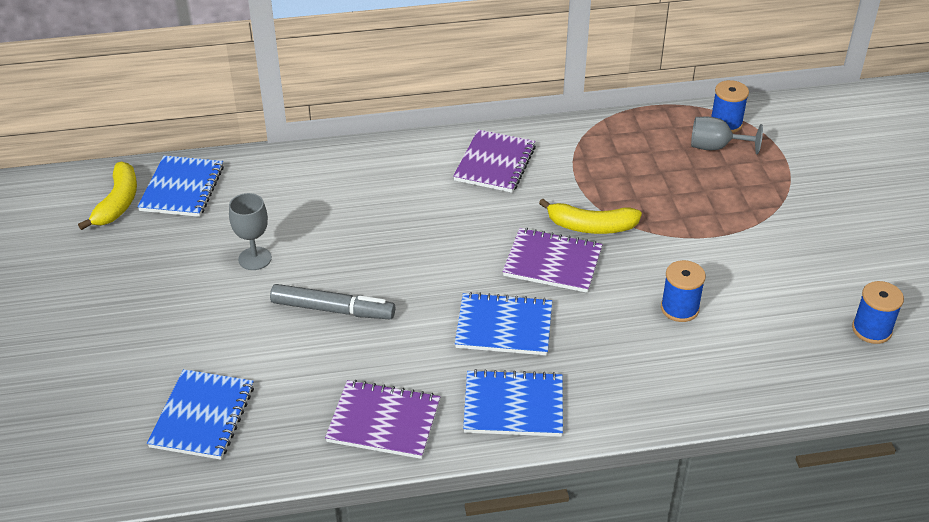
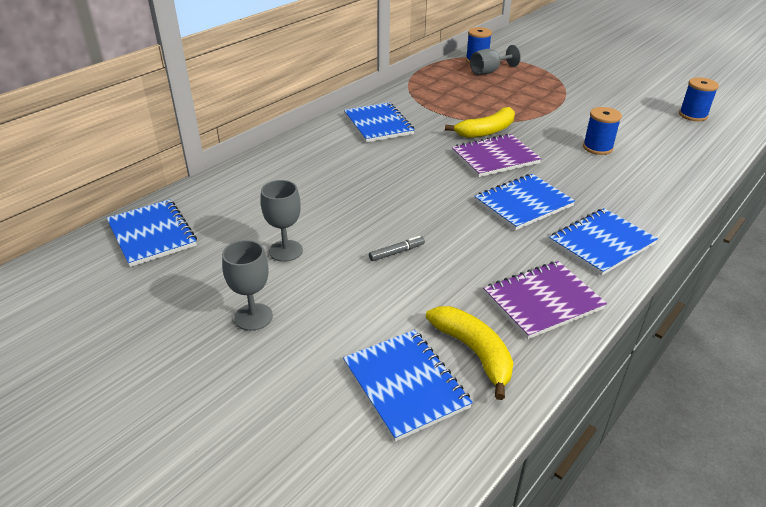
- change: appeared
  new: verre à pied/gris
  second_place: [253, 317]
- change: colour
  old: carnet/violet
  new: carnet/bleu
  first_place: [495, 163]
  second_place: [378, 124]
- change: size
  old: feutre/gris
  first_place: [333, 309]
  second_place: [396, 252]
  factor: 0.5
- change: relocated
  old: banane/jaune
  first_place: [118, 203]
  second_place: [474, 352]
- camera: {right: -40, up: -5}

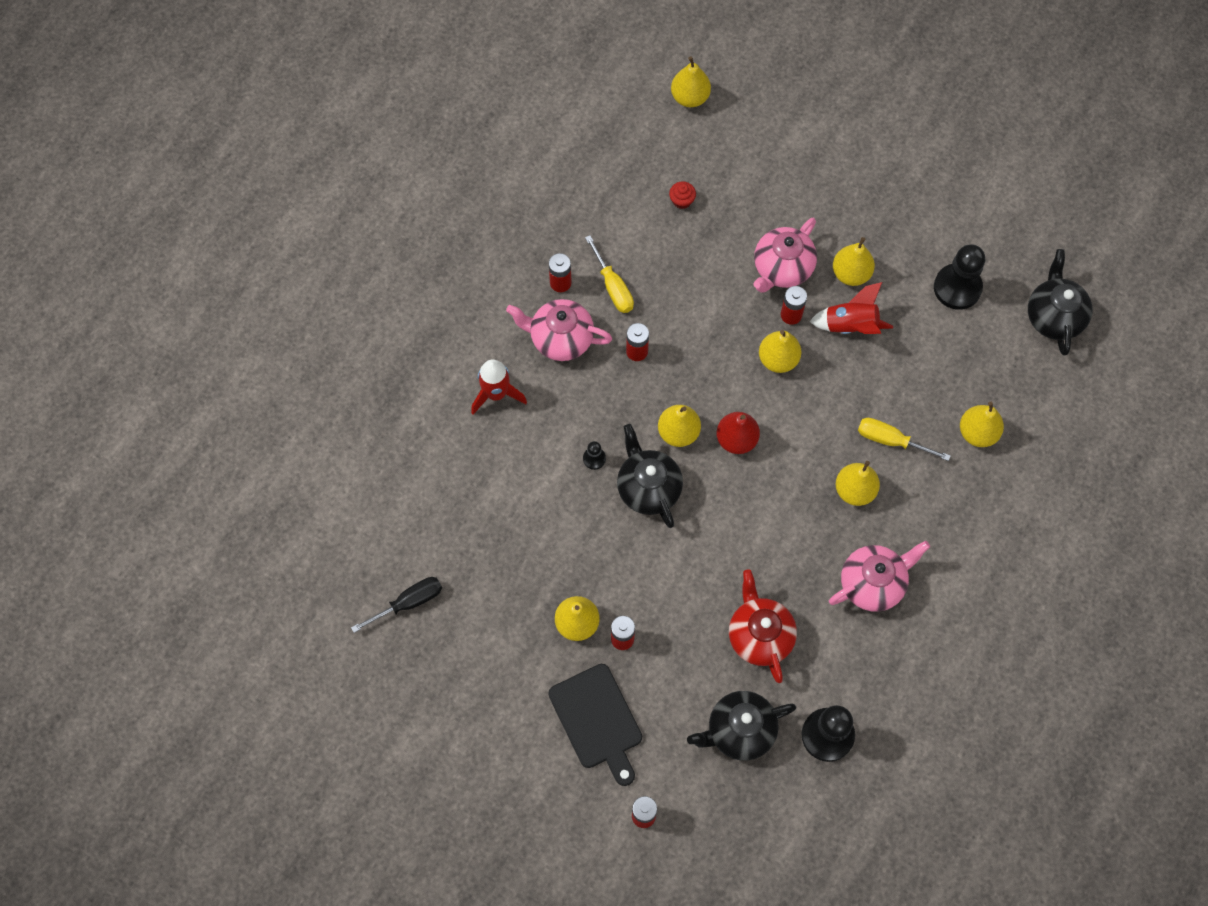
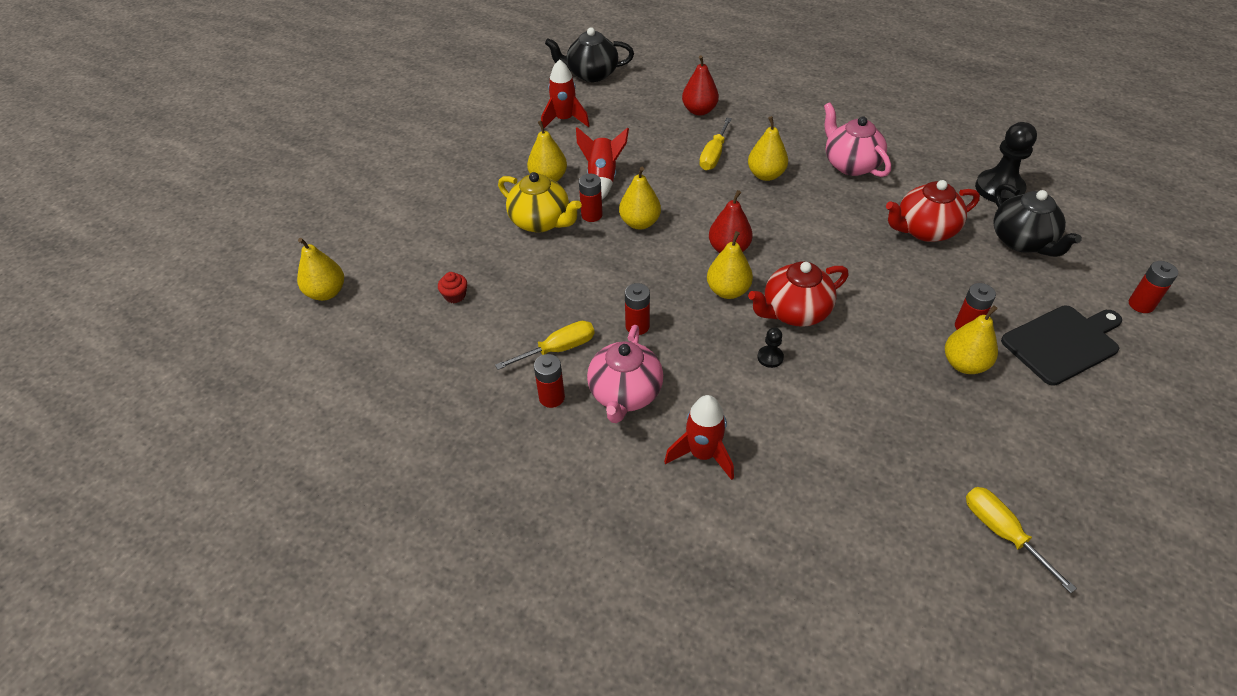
- change: colour
  old: théière/rose
  new: théière/jaune
  first_place: [782, 268]
  second_place: [541, 222]
- change: exchanged
  old: pion/noir
  new: fusée/rouge
  first_place: [957, 288]
  second_place: [564, 120]
- change: colour
  old: poire/jaune
  new: poire/rouge
  first_place: [977, 433]
  second_place: [699, 110]
- change: colour
  old: théière/noir
  new: théière/rouge
  first_place: [648, 488]
  second_place: [794, 312]
- change: colour
  old: tournevis/noir
  new: tournevis/jaune
  first_place: [408, 603]
  second_place: [1002, 533]
- camera: {right: -90, up: -20}

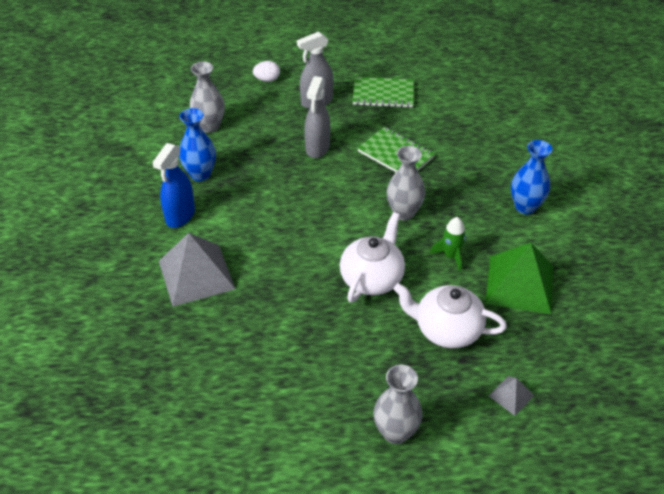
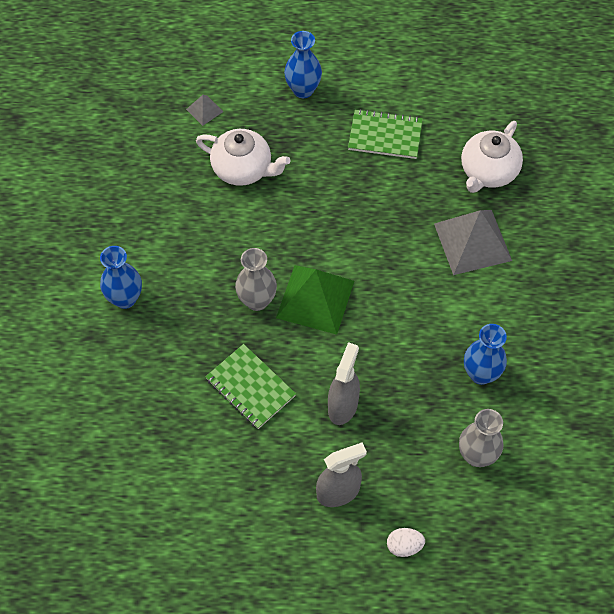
- change: relocated
  old: pyramide/vert
  first_place: [519, 284]
  second_place: [315, 299]
- change: colour
  old: vase/gris
  new: vase/bleu
  first_place: [395, 432]
  second_place: [303, 90]
- change: relocated
  old: carnet/vert
  first_place: [383, 94]
  second_place: [385, 136]
- change: relocated
  old: théière/blanc
  first_place: [372, 278]
  second_place: [488, 172]
- change: missing
  old: vaporisateur/bleu
  first_place: [180, 216]
- change: missing
  old: fusée/vert
  first_place: [451, 256]
- camera: {right: -175, up: 15}

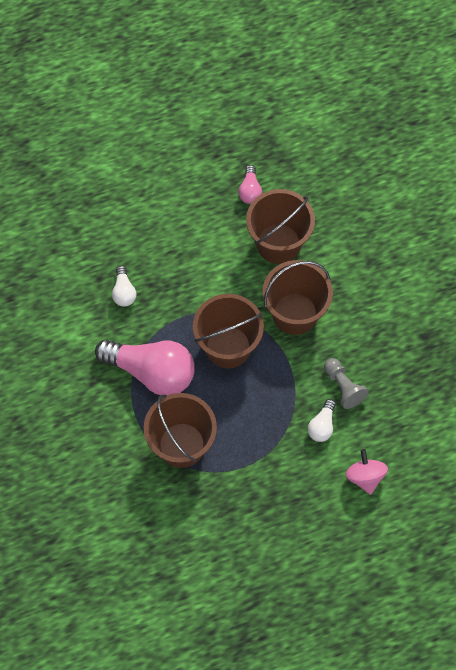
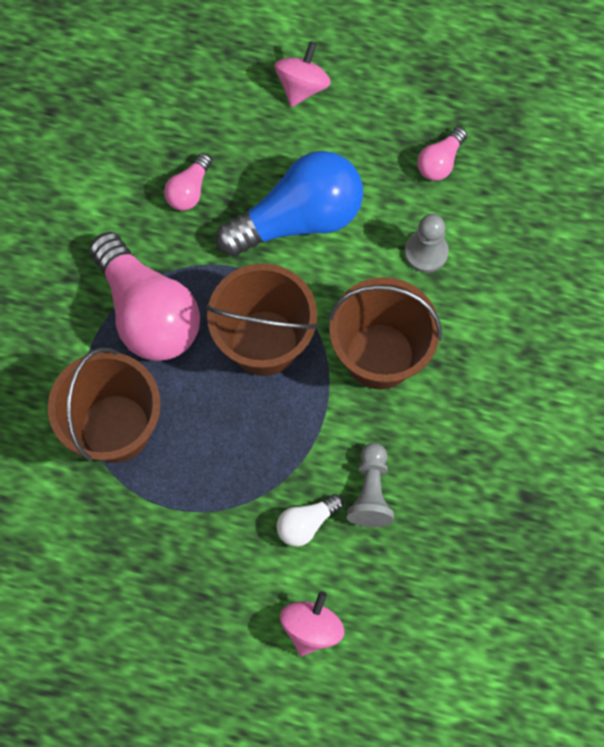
- change: colour
  old: ampoule/blanc
  new: ampoule/rose
  first_place: [124, 292]
  second_place: [189, 190]
- change: appeared
  new: ampoule/bleu
  second_place: [298, 218]
- change: appeared
  new: toupie/rose
  second_place: [302, 86]
- change: exchanged
  old: seau/marron
  new: pion/gris
  first_place: [278, 243]
  second_place: [426, 252]
- camera: {right: 35, up: 5}

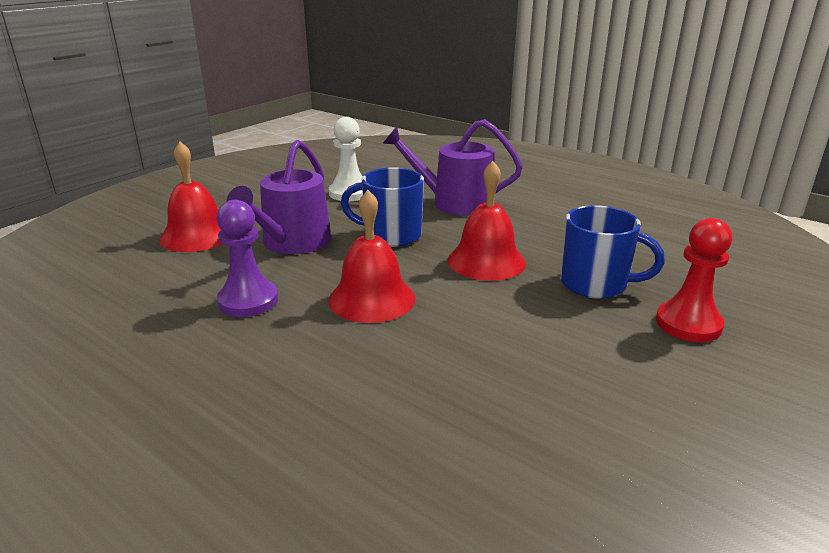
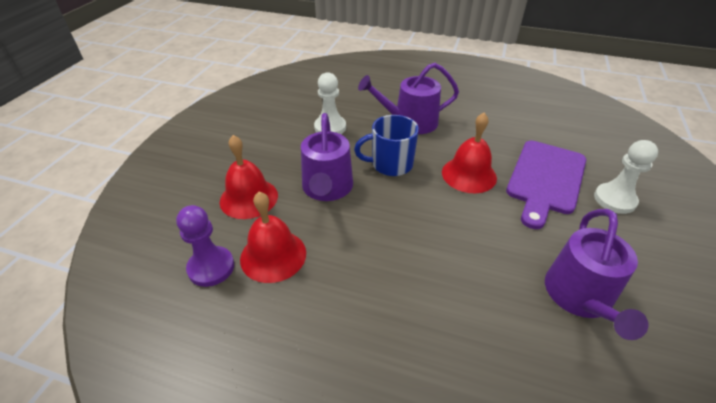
- change: relocated
  old: pion/violet
  first_place: [248, 301]
  second_place: [211, 267]
- change: relocated
  old: cloche/rouge
  first_place: [372, 298]
  second_place: [273, 255]
- change: exchanged
  old: tasse/bleu
  new: planche à découper/violet
  first_place: [595, 284]
  second_place: [545, 179]
- change: appeared
  new: arrosoir/violet
  second_place: [580, 297]
- change: colour
  old: pion/rouge
  new: pion/blanc
  first_place: [688, 324]
  second_place: [614, 199]
- camera: {right: -20, up: 15}

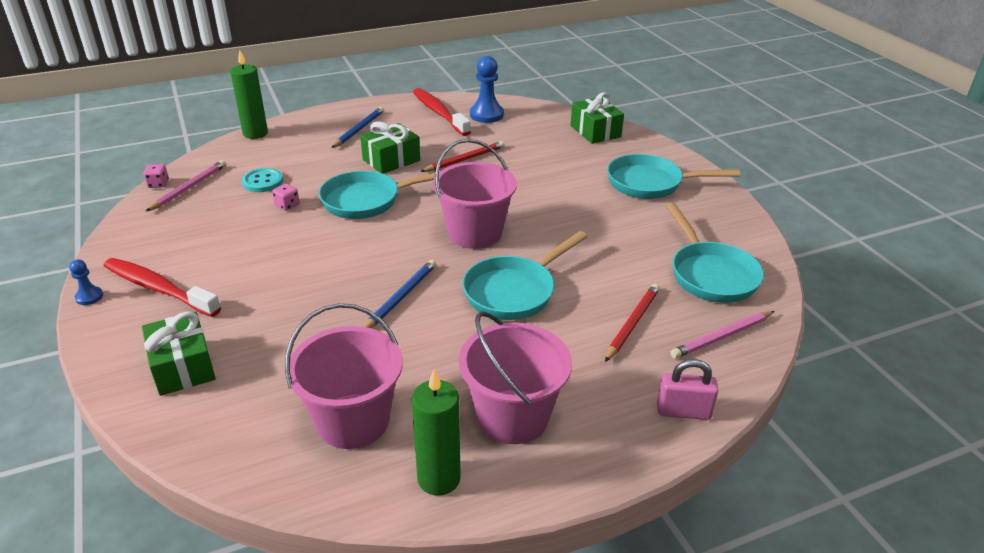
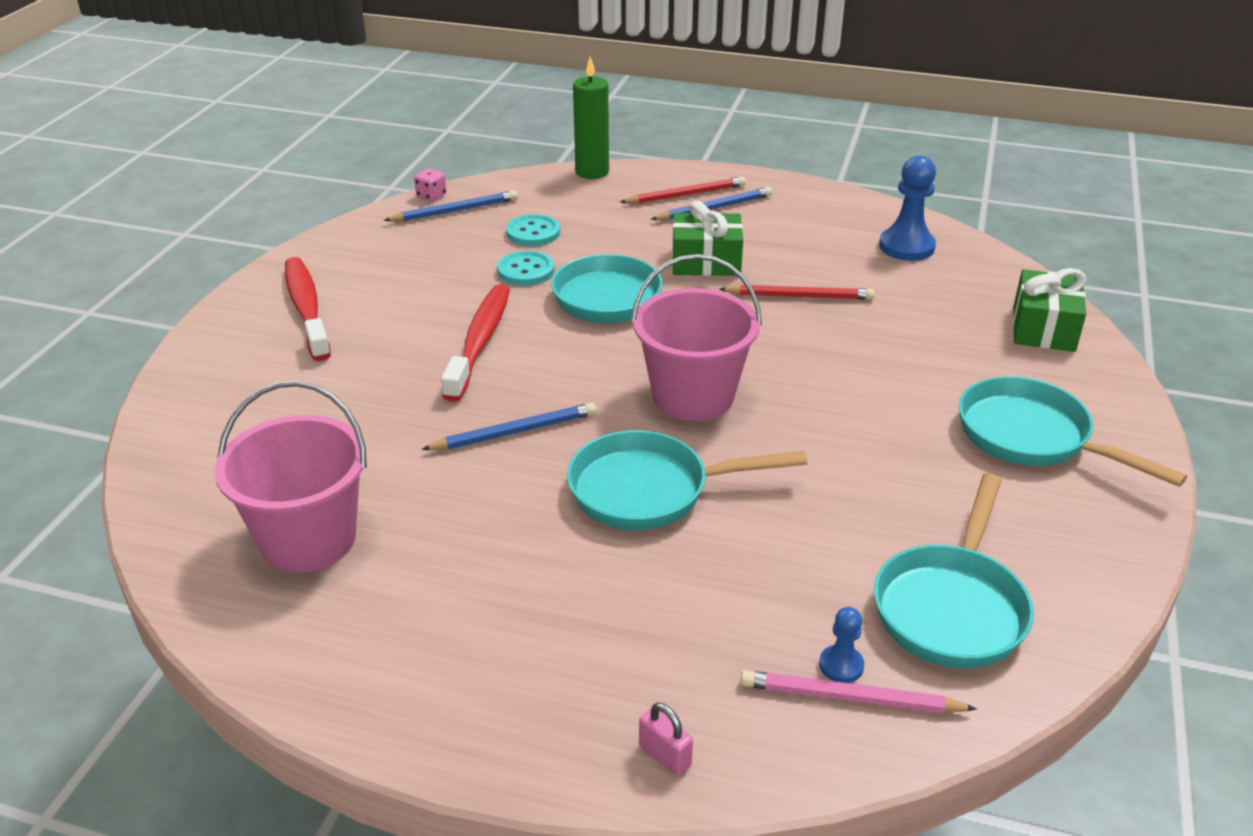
- change: colour
  old: crayon/rose
  new: crayon/bleu
  first_place: [189, 188]
  second_place: [454, 211]
- change: relocated
  old: brosse à dents/rouge
  first_place: [439, 113]
  second_place: [480, 341]
- change: exchanged
  old: dé/rose
  new: bouton/turquoise
  first_place: [287, 205]
  second_place: [526, 270]
- change: relocated
  old: crayon/rouge
  first_place: [632, 323]
  second_place: [685, 195]
- change: size
  old: cadenas/rose
  first_place: [683, 411]
  second_place: [665, 756]
  factor: 0.66
- change: relocated
  old: pion/bleu
  first_place: [89, 297]
  second_place: [841, 665]
- change: missing
  old: cadeau/vert
  first_place: [183, 367]
- change: missing
  old: bougie/vert
  first_place: [439, 478]
- change: missing
  old: seau/rose
  first_place: [513, 416]
- camera: {right: 40, up: 0}

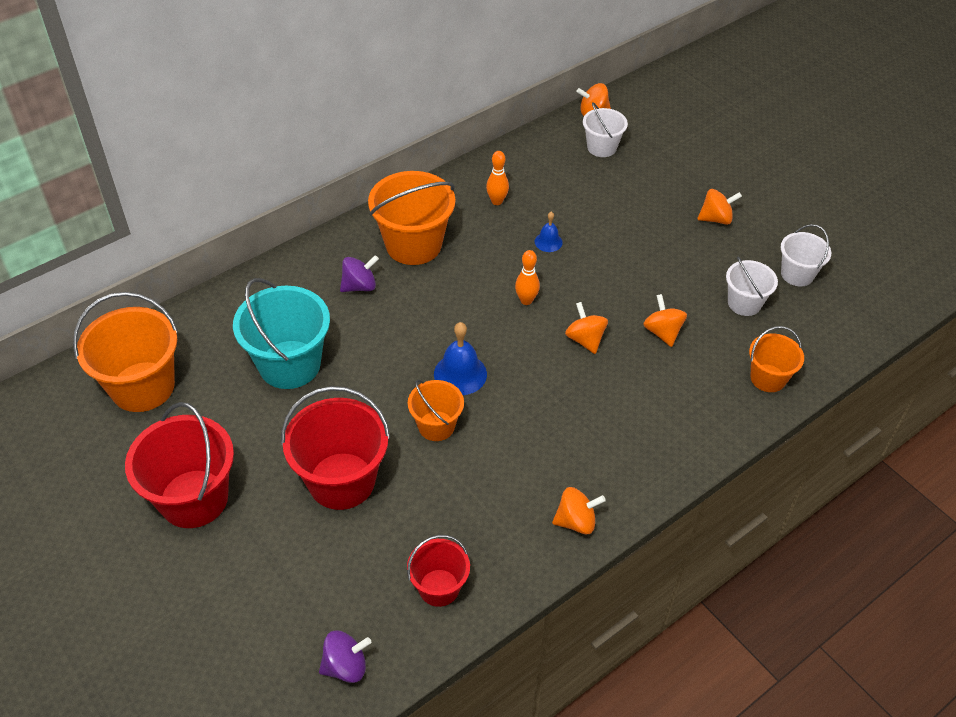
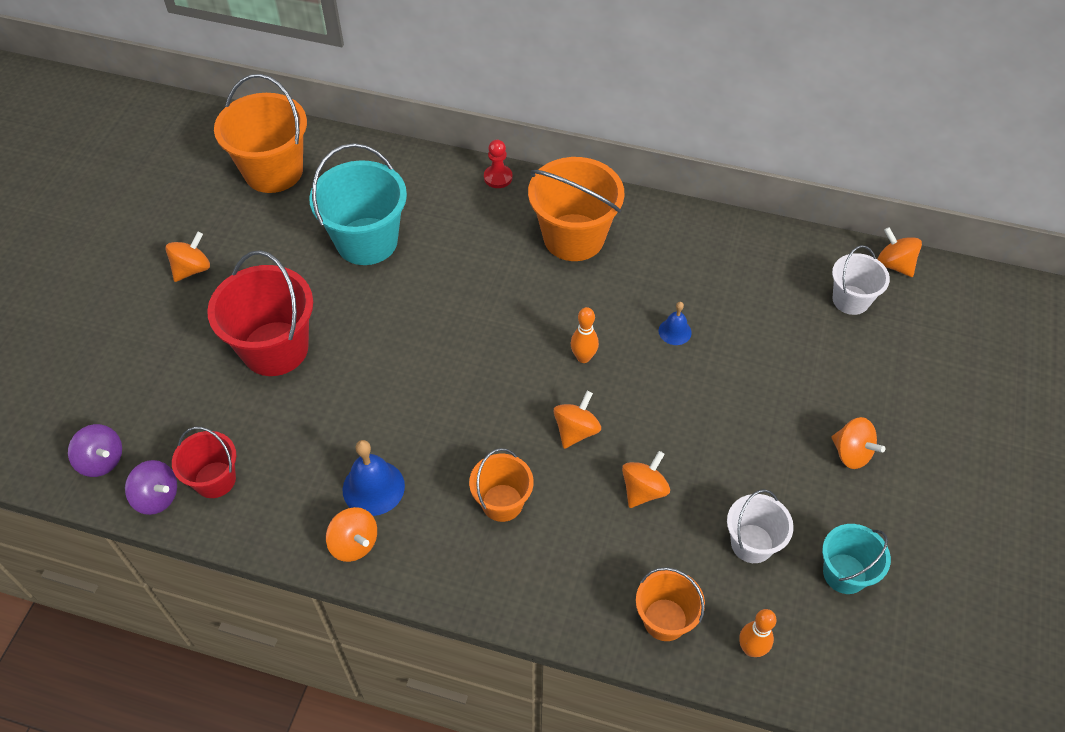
- change: relocated
  old: toupie/violet
  first_place: [359, 286]
  second_place: [157, 497]
- change: exchanged
  old: seau/rouge
  new: toupie/orange
  first_place: [194, 498]
  second_place: [192, 269]
- change: relocated
  old: cloche/bleu
  first_place: [460, 374]
  second_place: [373, 487]
- change: relocated
  old: seau/orange
  first_place: [436, 426]
  second_place: [502, 502]
- change: appeared
  new: pion/rouge
  second_place: [498, 177]
- change: relocated
  old: quille/orange
  first_place: [497, 201]
  second_place: [751, 649]
- change: colour
  old: seau/blanc
  new: seau/turquoise
  first_place: [797, 274]
  second_place: [844, 573]
- camera: {right: 55, up: 5}

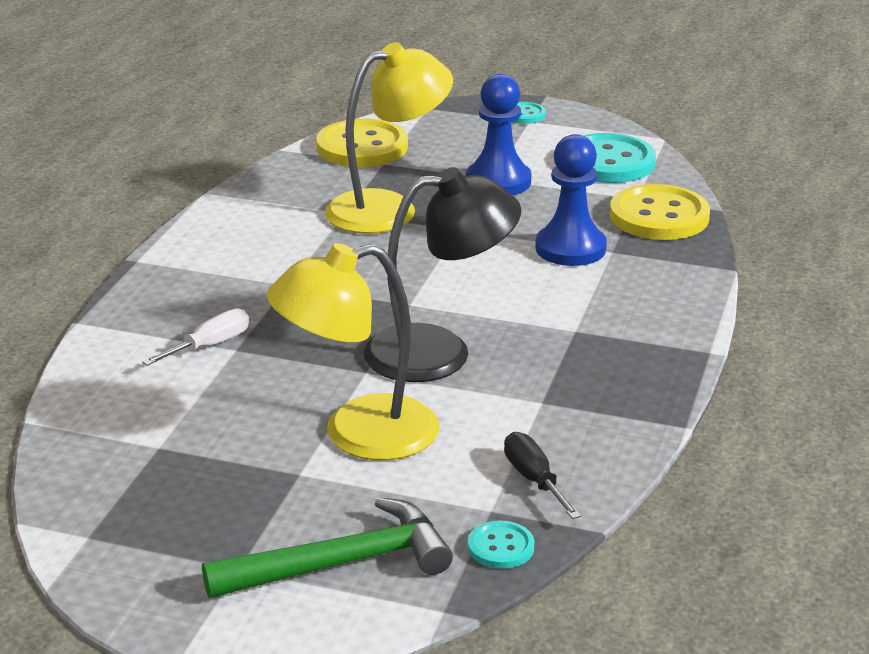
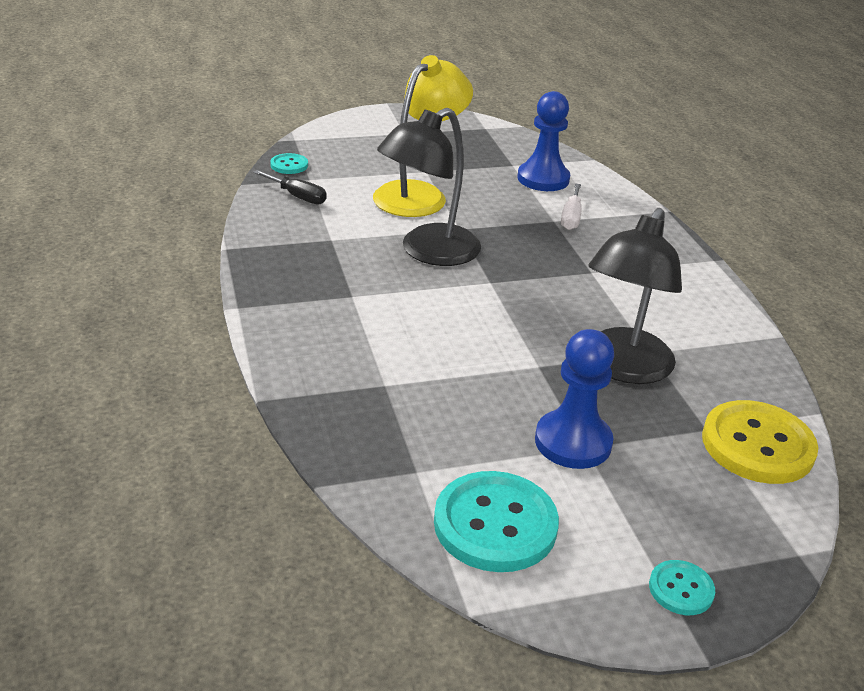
- change: relocated
  old: pion/bleu
  first_place: [570, 248]
  second_place: [543, 179]
- change: colour
  old: lampe/jaune
  new: lampe/noir
  first_place: [388, 209]
  second_place: [622, 368]
- change: missing
  old: marteau/vert
  first_place: [341, 563]
- change: missing
  old: bouton/jaune
  first_place: [659, 216]
- camera: {right: 145, up: 5}

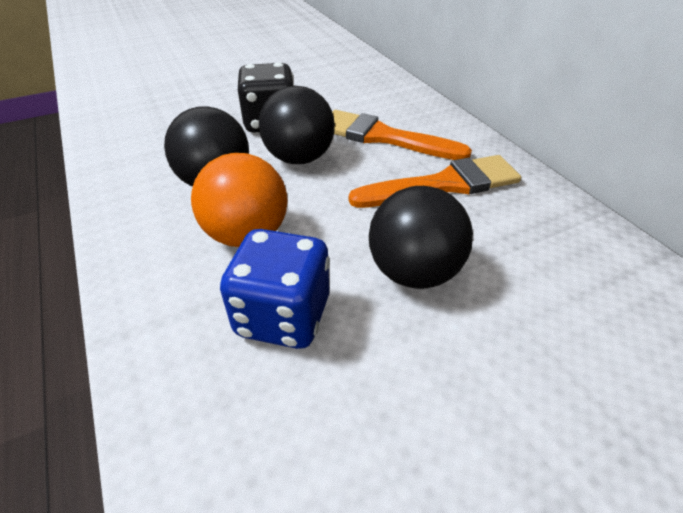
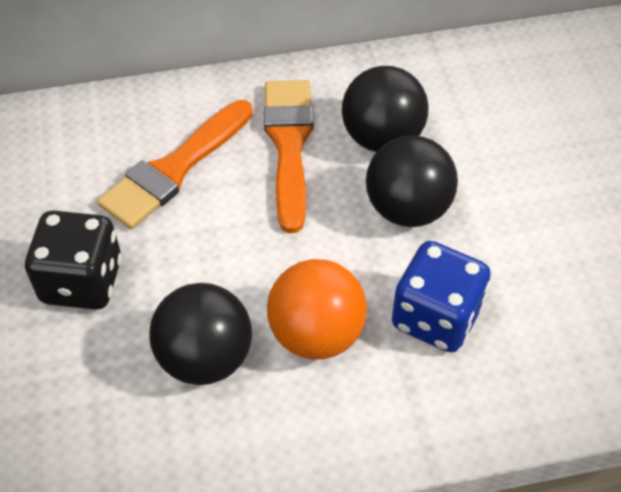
- change: relocated
  old: balle/noir
  first_place: [299, 158]
  second_place: [382, 138]
- camera: {right: -75, up: 10}

